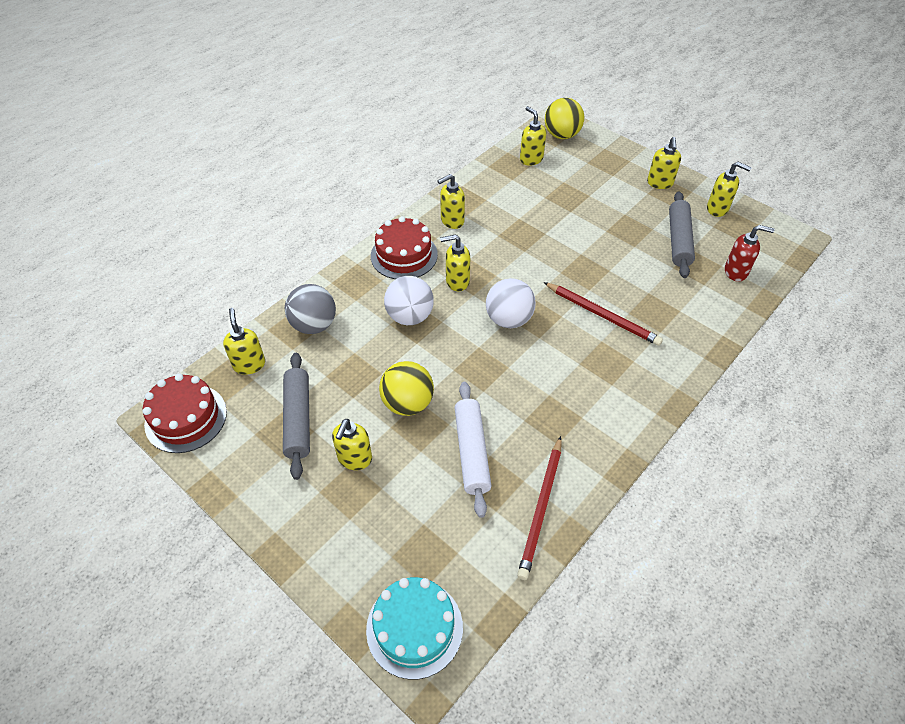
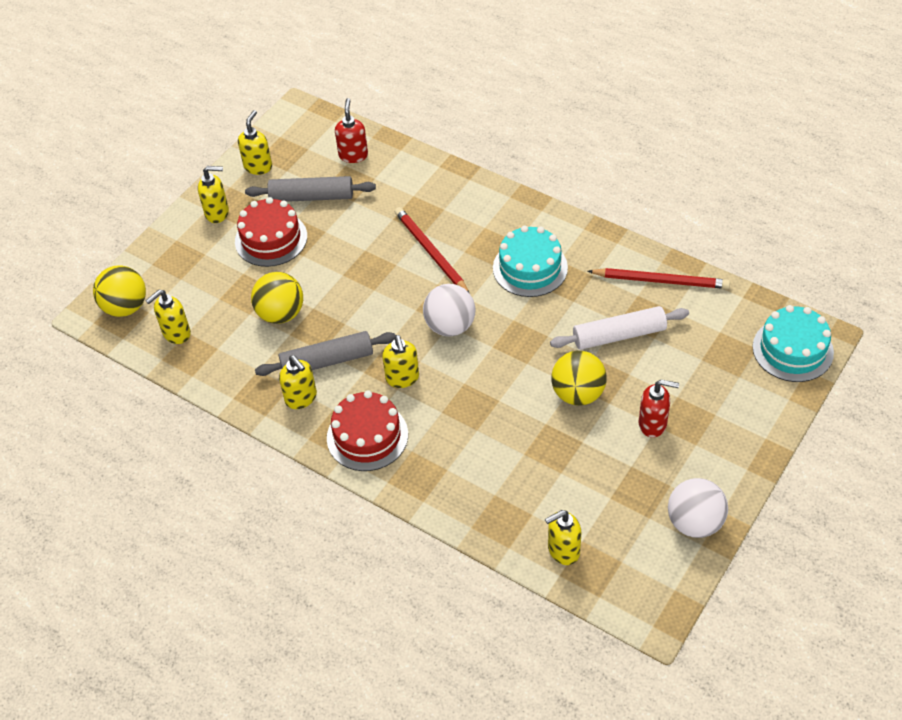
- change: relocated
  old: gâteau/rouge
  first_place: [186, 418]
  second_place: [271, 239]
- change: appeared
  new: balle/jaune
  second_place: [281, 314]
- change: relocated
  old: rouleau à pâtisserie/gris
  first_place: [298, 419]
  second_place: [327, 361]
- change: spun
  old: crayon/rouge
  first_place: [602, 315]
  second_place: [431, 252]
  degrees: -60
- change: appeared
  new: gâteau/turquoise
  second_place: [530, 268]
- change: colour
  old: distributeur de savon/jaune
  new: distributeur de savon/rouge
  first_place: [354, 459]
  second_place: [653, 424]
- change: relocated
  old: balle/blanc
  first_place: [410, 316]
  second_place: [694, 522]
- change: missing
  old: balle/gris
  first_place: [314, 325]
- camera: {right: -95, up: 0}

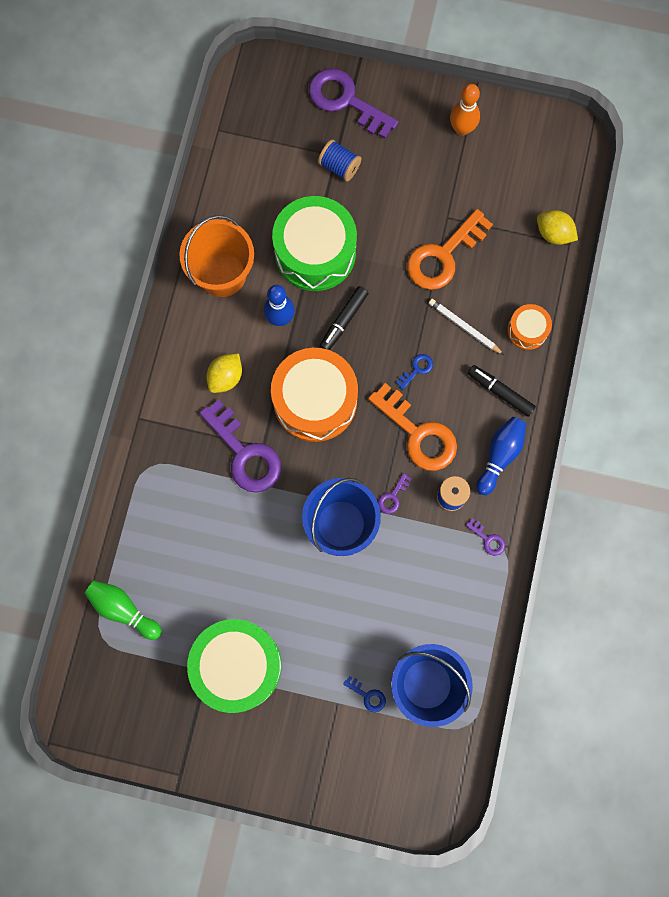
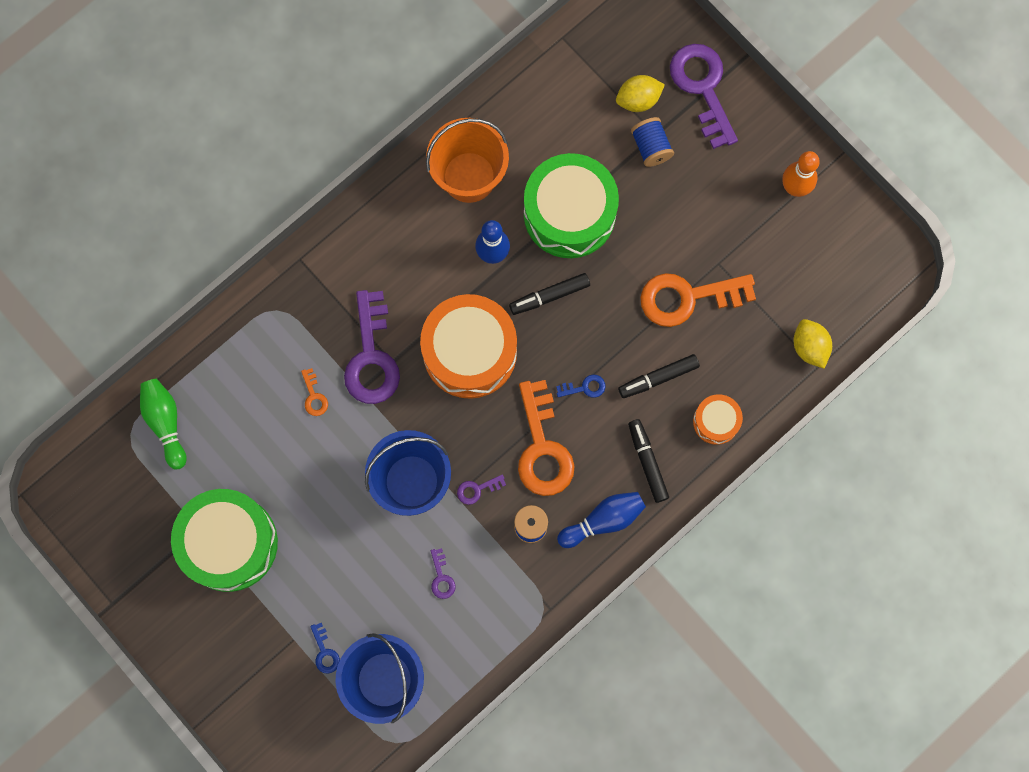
- change: appeared
  new: clé/orange
  second_place: [314, 396]
- change: relocated
  old: clé/violet
  first_place: [488, 539]
  second_place: [441, 578]
- change: relocated
  old: citron/jaune
  first_place: [226, 377]
  second_place: [638, 100]
- change: exchanged
  old: crayon/blanc
  new: feutre/noir
  first_place: [464, 327]
  second_place: [658, 378]
- camera: {right: 35, up: 0}

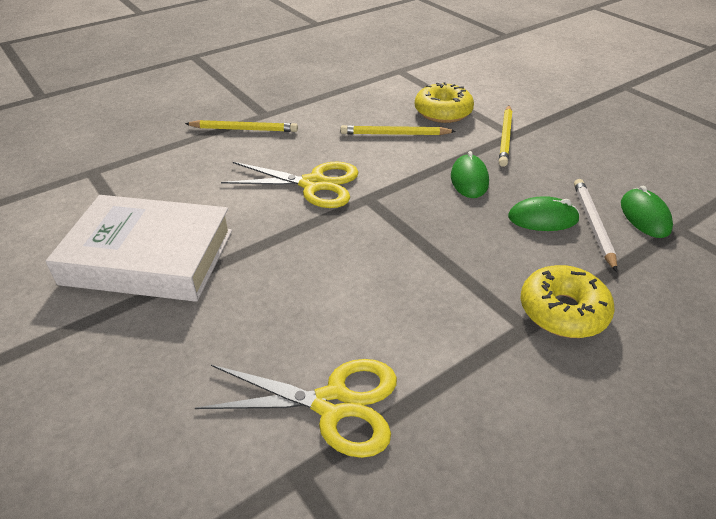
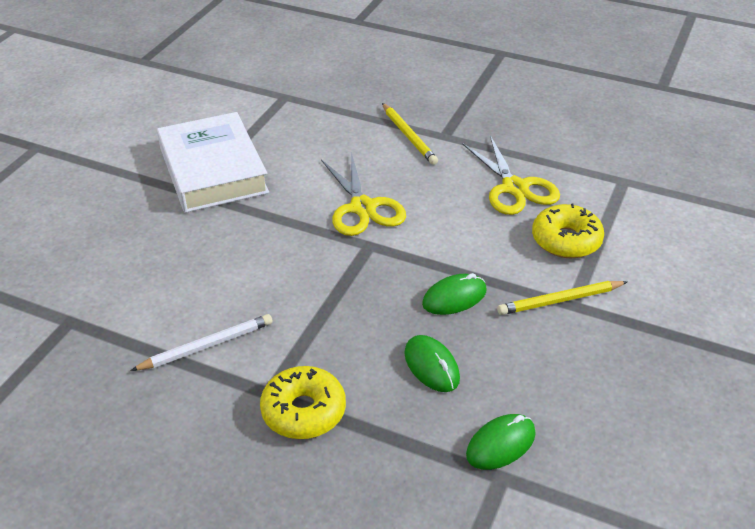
- change: relocated
  old: crayon/blanc
  first_place: [592, 224]
  second_place: [207, 346]
- change: relocated
  old: ciseaux/jaune
  first_place: [333, 404]
  second_place: [514, 188]
- change: missing
  old: crayon/jaune
  first_place: [395, 134]
- camera: {right: 60, up: 0}

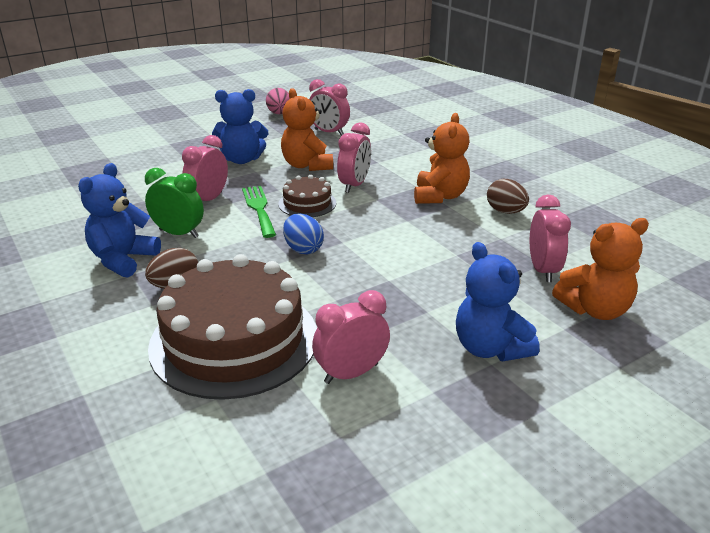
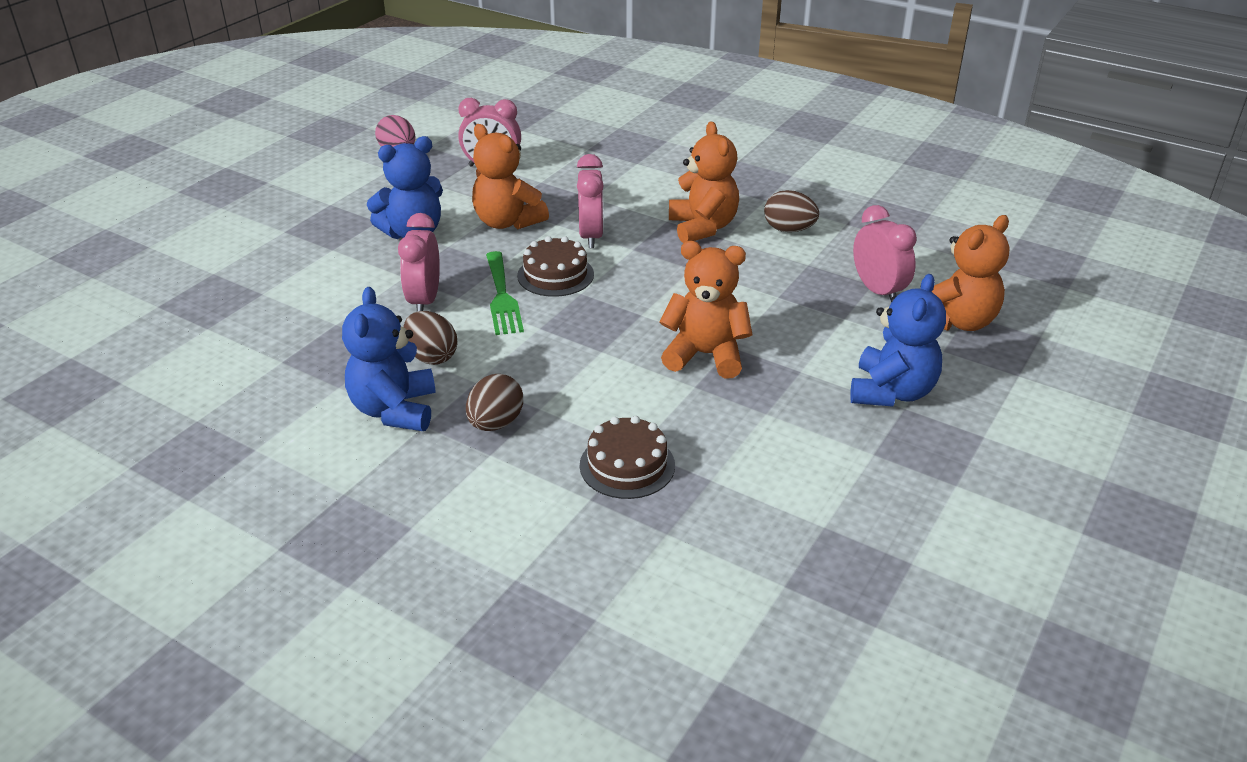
- change: exchanged
  old: réveil/vert
  new: œuf/marron
  first_place: [179, 233]
  second_place: [432, 356]
- change: spun
  old: fourchette/vert
  first_place: [259, 209]
  second_place: [502, 297]
  degrees: -150
- change: size
  old: gâteau/marron
  first_place: [234, 340]
  second_place: [627, 465]
  factor: 0.47
- change: appeared
  new: ours en peluche/orange
  second_place: [705, 355]
- change: spun
  old: ours en peluche/bleu
  first_place: [490, 348]
  second_place: [891, 392]
  degrees: -105
- change: missing
  old: œuf/bleu
  first_place: [303, 249]
- change: missing
  old: réveil/rose
  first_place: [351, 373]
- camera: {right: -25, up: 5}

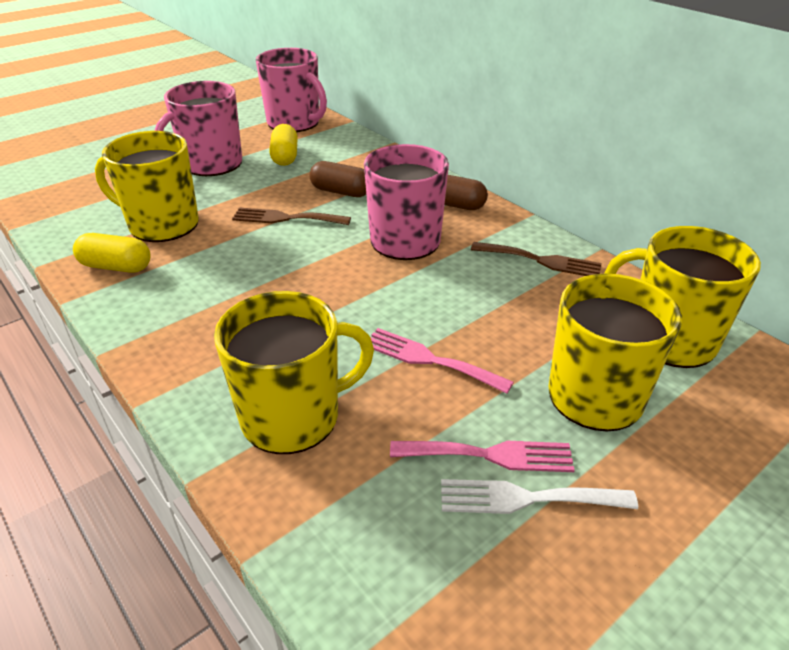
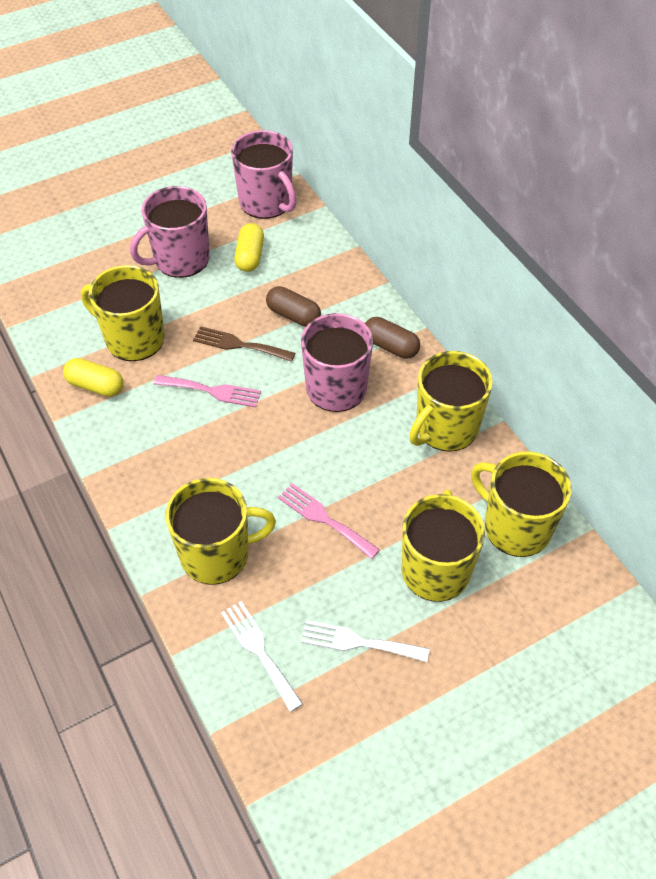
- change: relocated
  old: fourchette/rose
  first_place: [490, 455]
  second_place: [212, 391]
- change: appeared
  new: fourchette/blanc
  second_place: [259, 651]
- change: exchanged
  old: fourchette/marron
  new: tasse/jaune
  first_place: [541, 261]
  second_place: [445, 428]
- camera: {right: 10, up: 15}

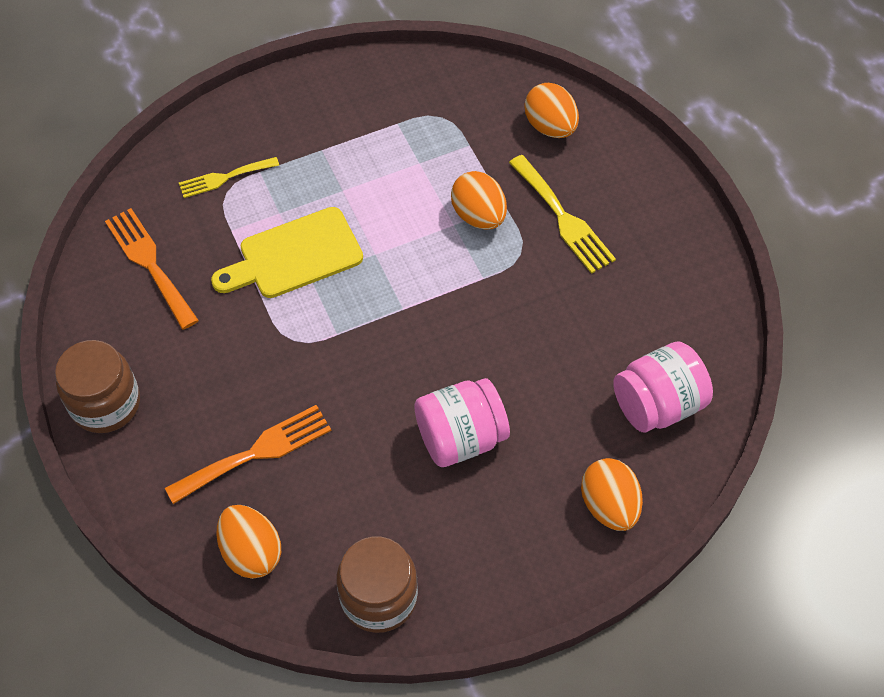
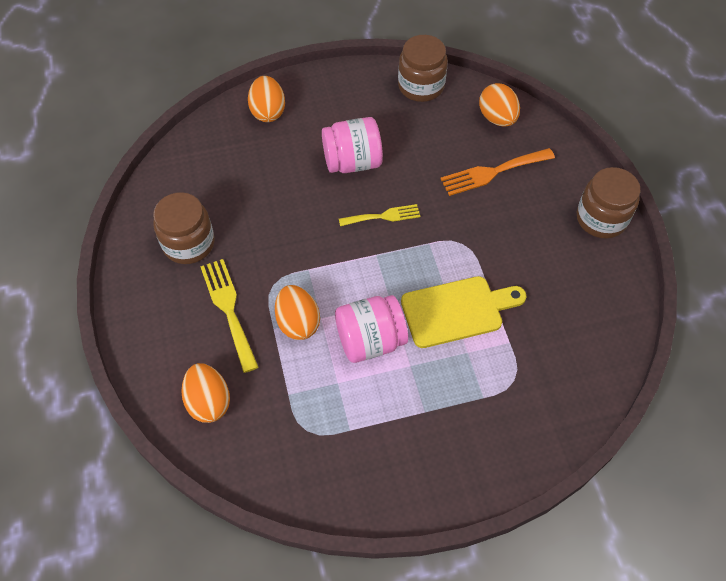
- change: appeared
  new: bocal/marron
  second_place: [189, 243]
- change: relocated
  old: bocal/rose
  first_place: [657, 404]
  second_place: [370, 340]
- change: relocated
  old: fourchette/jaune
  first_place: [224, 178]
  second_place: [383, 216]
- change: missing
  old: fourchette/orange
  first_place: [150, 264]
- camera: {right: -170, up: 0}

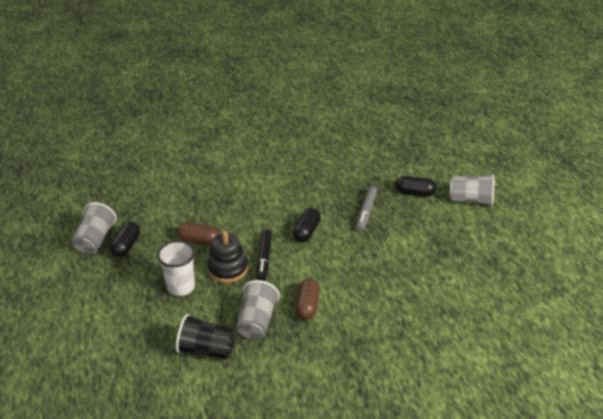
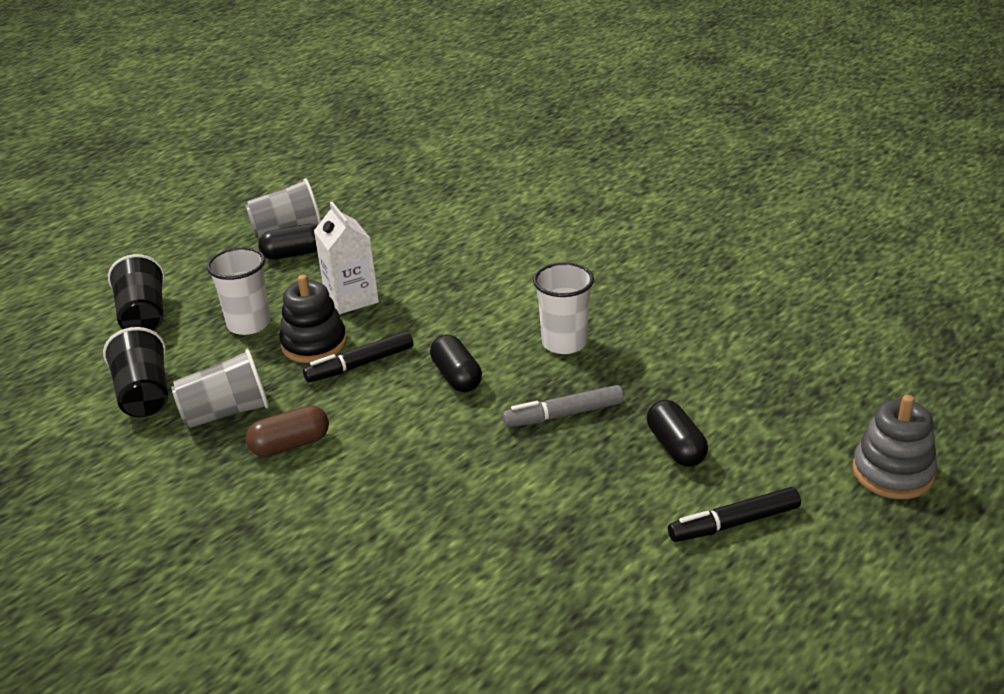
- change: appeared
  new: gobelet/noir
  second_place: [144, 316]
- change: exchanged
  old: gélule/marron
  new: brique de lait/blanc
  first_place: [199, 240]
  second_place: [351, 298]
- change: spun
  old: gélule/noir
  first_place: [306, 232]
  second_place: [456, 376]
  degrees: 75
- change: appeared
  new: gobelet/blanc
  second_place: [564, 343]
- change: exchanged
  old: gobelet/gris
  new: feutre/noir
  first_place: [470, 200]
  second_place: [734, 523]
- change: appeared
  new: jouet à empiler/gris
  second_place: [892, 473]
- camera: {right: 60, up: -5}

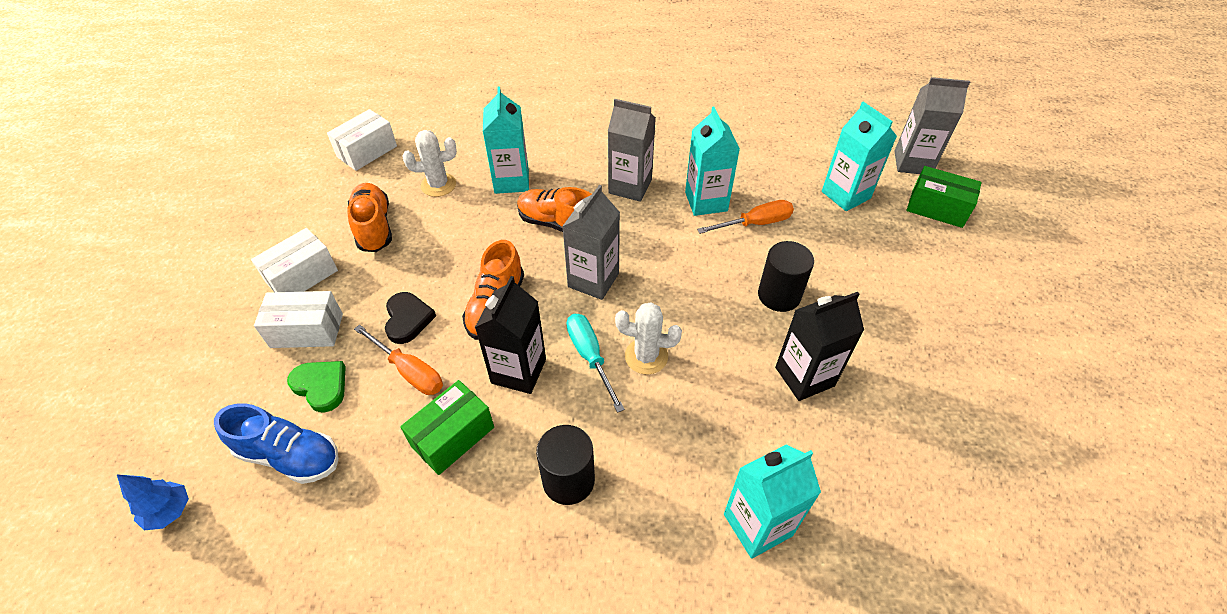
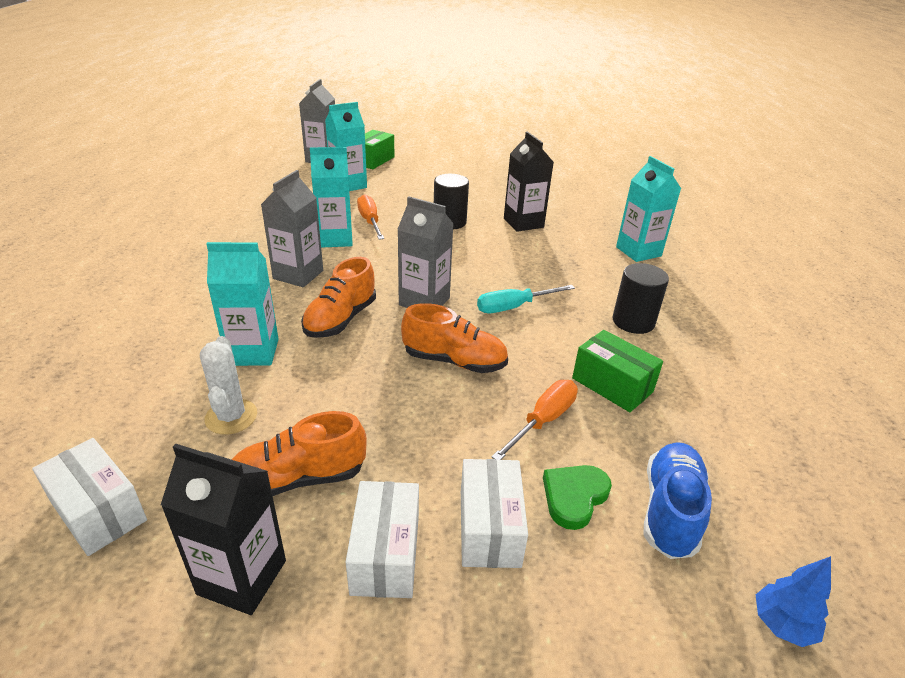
- change: relocated
  old: brique de lait/noir
  first_place: [518, 371]
  second_place: [242, 577]
- change: spun
  old: boîte/blanc
  first_place: [302, 276]
  second_place: [385, 554]
  degrees: 45
- change: missing
  old: cœur/noir
  first_place: [408, 319]
- change: missing
  old: cactus/blanc
  first_place: [646, 356]
- camera: {right: -90, up: -15}

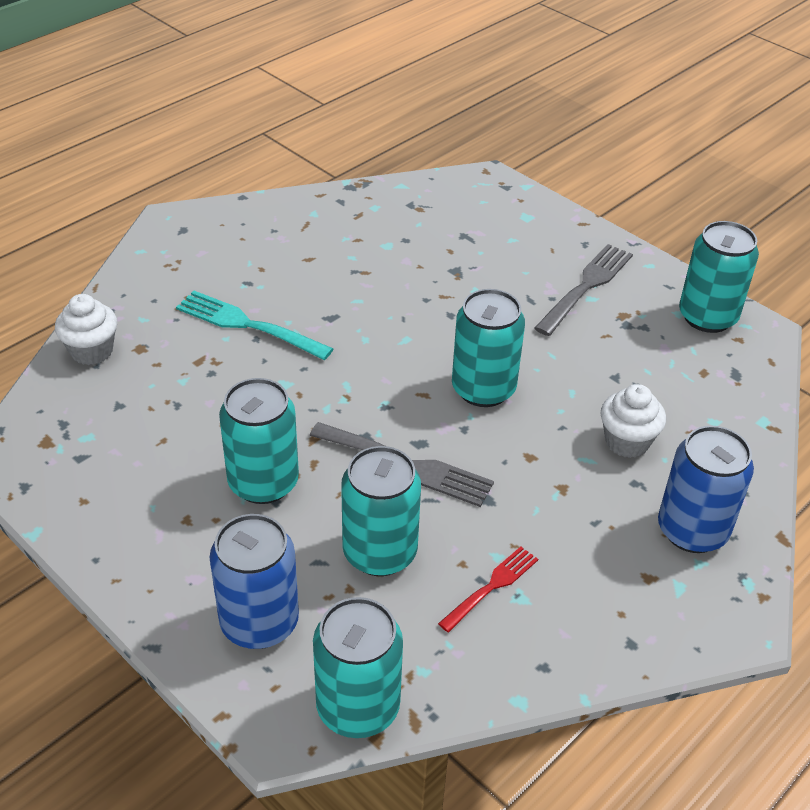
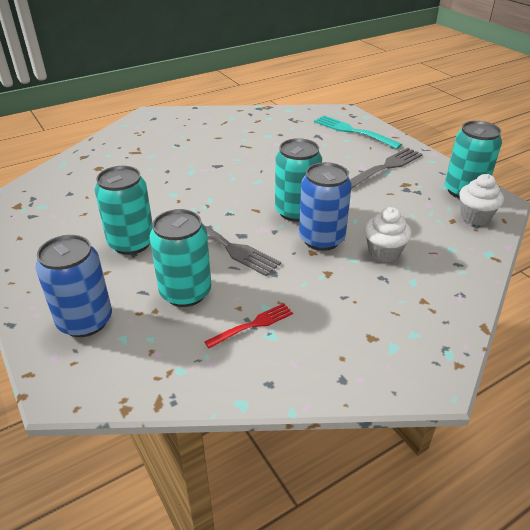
- change: relocated
  old: canette/bleu
  first_place: [692, 530]
  second_place: [321, 239]
- change: relocated
  old: fourchette/turquoise
  first_place: [248, 325]
  second_place: [353, 131]
- change: relocated
  old: muffin/blanc
  first_place: [92, 351]
  second_place: [475, 217]
- change: missing
  old: canette/turquoise
  first_place: [358, 707]
- camera: {right: 15, up: -5}

